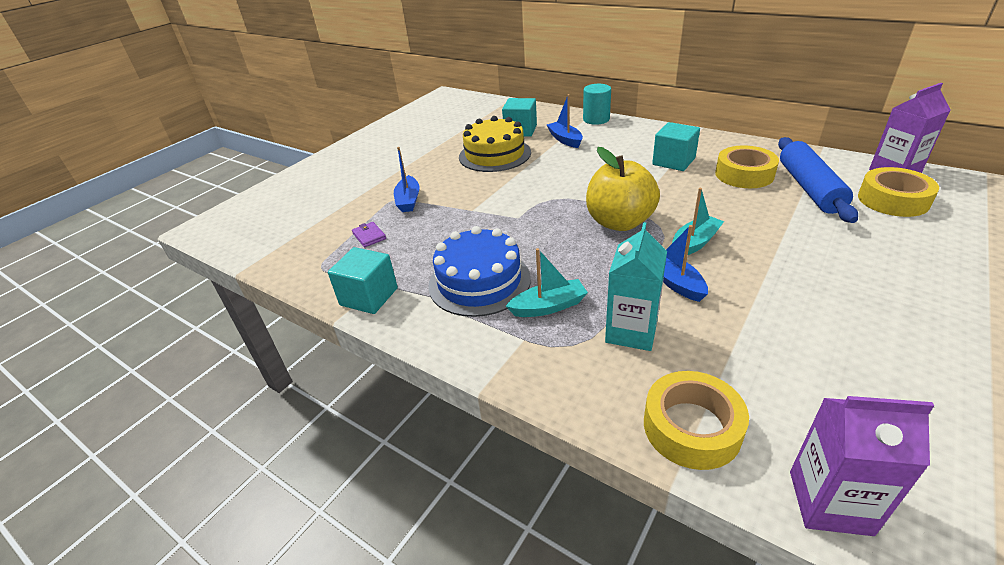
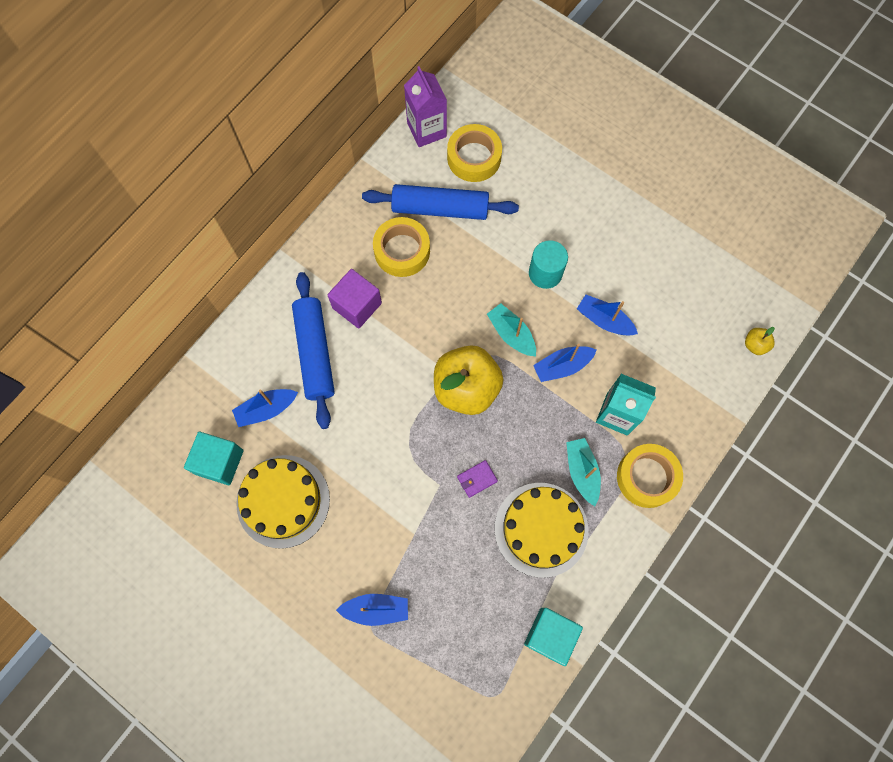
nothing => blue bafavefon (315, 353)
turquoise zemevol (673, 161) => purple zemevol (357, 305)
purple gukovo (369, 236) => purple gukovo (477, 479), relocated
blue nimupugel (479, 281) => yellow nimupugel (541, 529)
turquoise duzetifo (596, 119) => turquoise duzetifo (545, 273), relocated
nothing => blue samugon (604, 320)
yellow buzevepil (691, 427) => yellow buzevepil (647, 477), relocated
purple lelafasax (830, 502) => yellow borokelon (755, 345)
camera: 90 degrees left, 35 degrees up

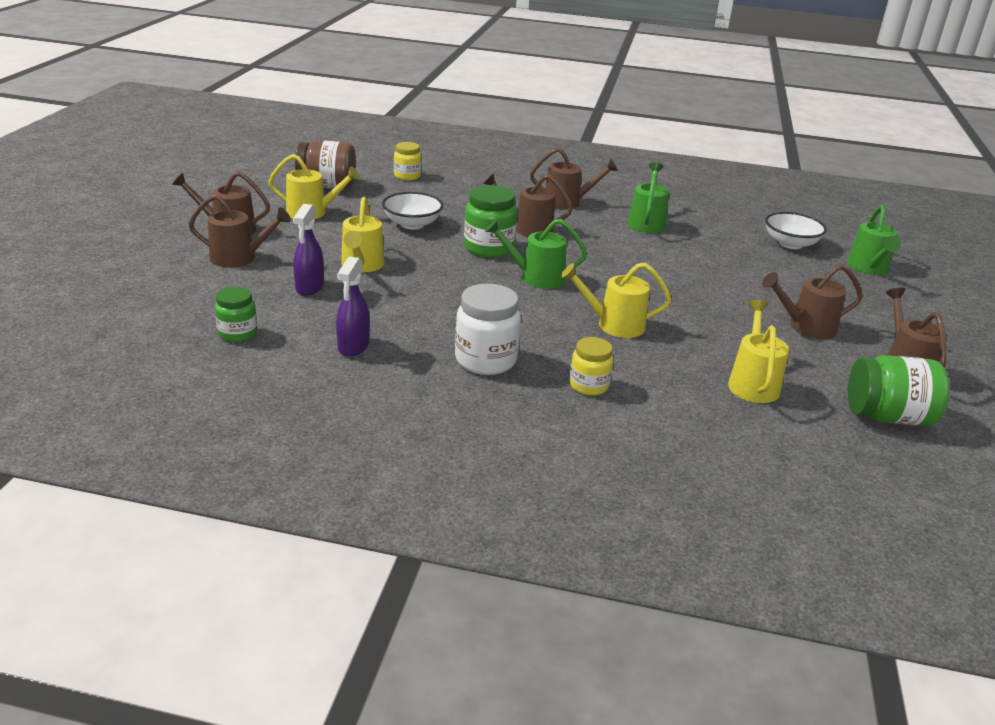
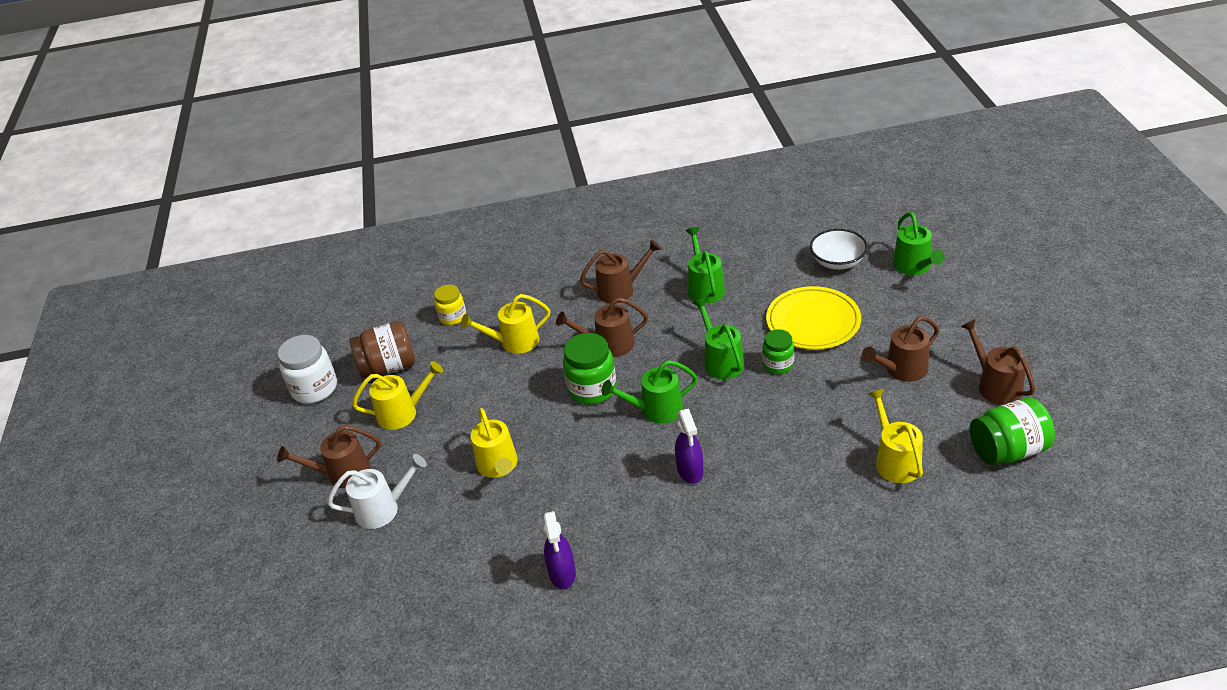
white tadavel (485, 360) => white tadavel (315, 389), relocated
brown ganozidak (239, 258) => white ganozidak (383, 509)
yellow ganozidak (613, 325) => yellow ganozidak (514, 342), relocated
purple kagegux (309, 287) => purple kagegux (690, 471), relocated
nothing => green ganozidak (721, 361)
green tadavel (237, 333) => green tadavel (778, 364), relocated
nothing => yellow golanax (813, 322)
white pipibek (412, 224) => nothing
yellow tadavel (588, 385) => nothing
camera: 15 degrees left, 10 degrees up

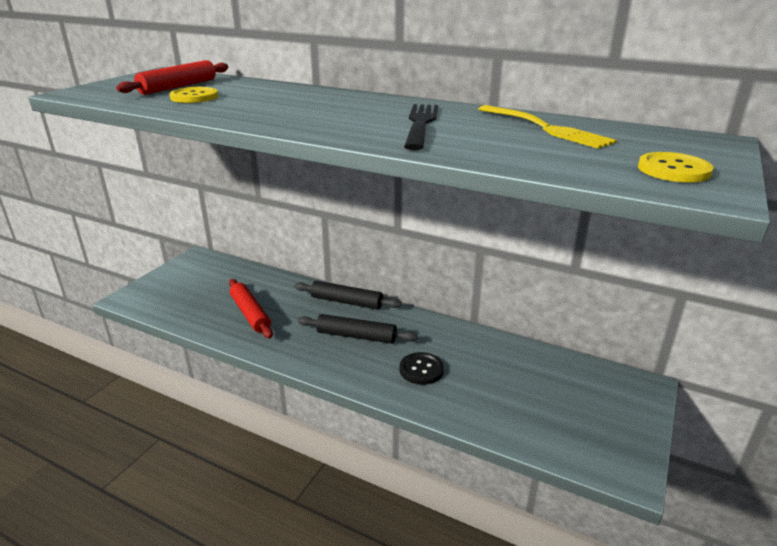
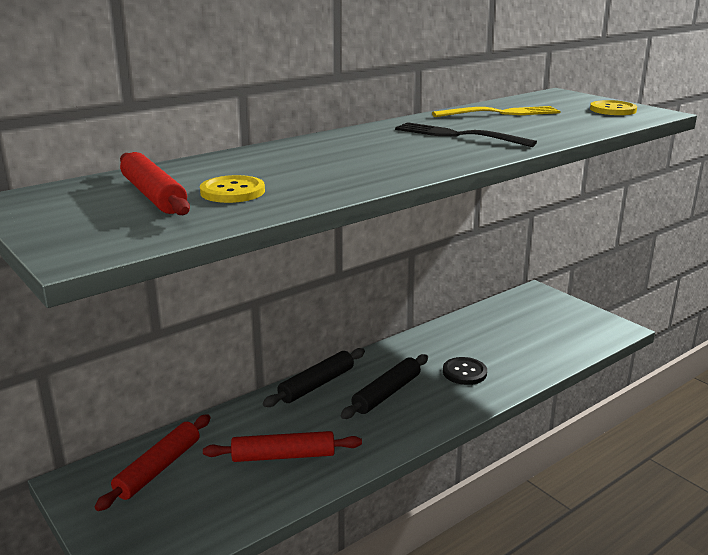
nothing => red bafavefon (158, 468)
camera: 65 degrees left, 5 degrees down

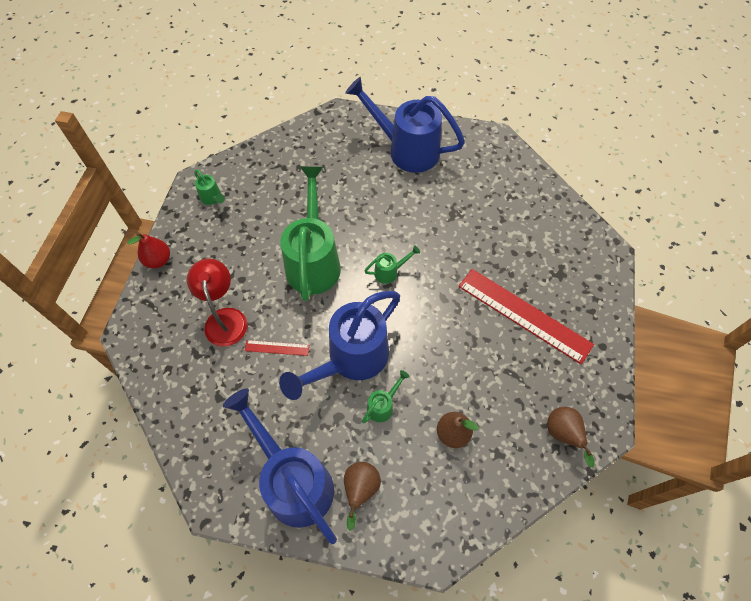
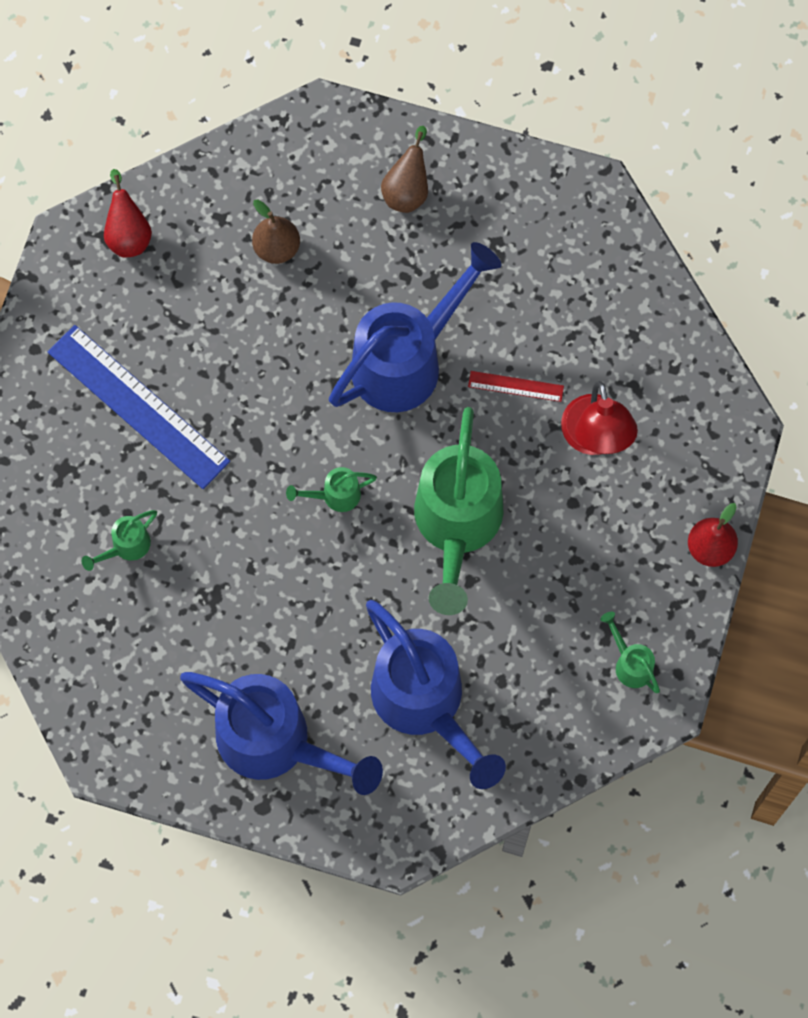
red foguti (524, 315) => blue foguti (138, 406)
green ganozidak (383, 405) => green ganozidak (126, 547), relocated
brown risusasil (563, 434) => red risusasil (128, 235)
blue ganozidak (293, 481) => blue ganozidak (425, 704), relocated
camera: 175 degrees left, 10 degrees up

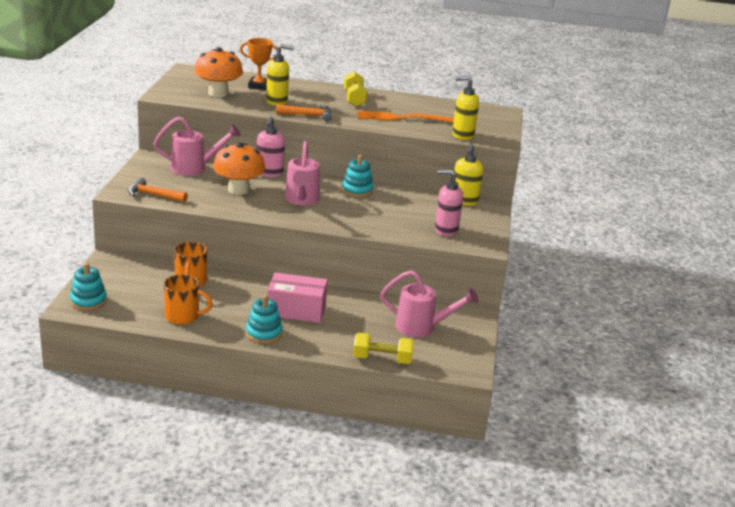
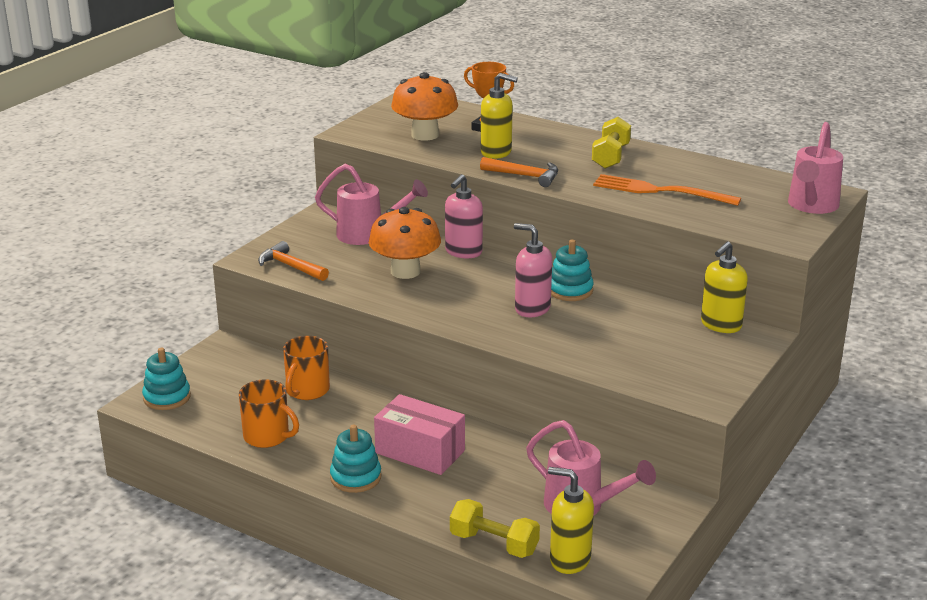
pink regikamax (446, 230) => pink regikamax (532, 309), relocated
yellow regikamax (462, 135) => yellow regikamax (569, 559), relocated
pink ganozidak (301, 200) => pink ganozidak (811, 207), relocated
camera: 25 degrees right, 0 degrees up

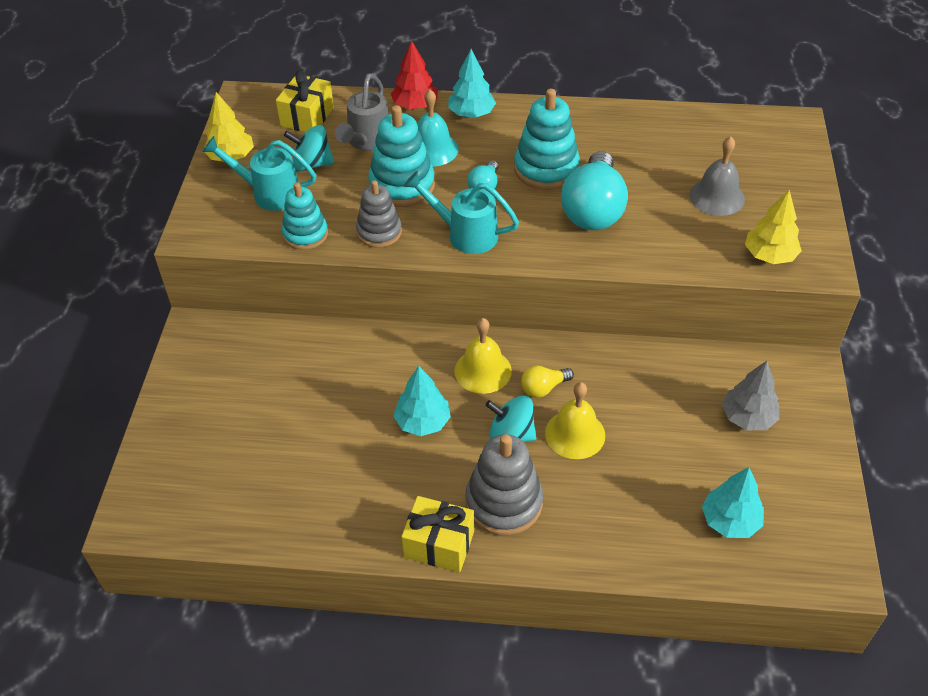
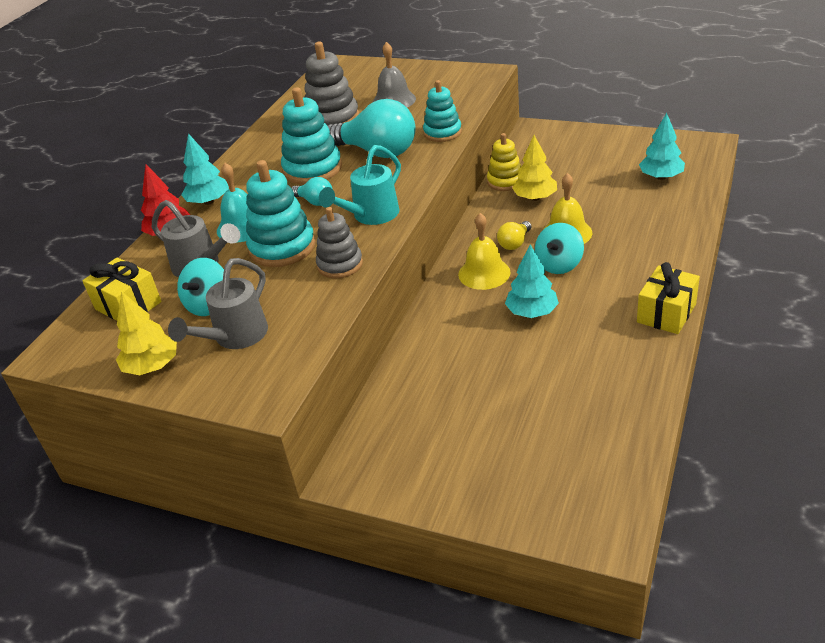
turquoise ganozidak (269, 193) => grey ganozidak (235, 337)
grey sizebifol (504, 502) => grey sizebifol (332, 119), relocated
turquoise sizebifol (305, 234) => turquoise sizebifol (442, 132), relocated
nothing => yellow sizebifol (505, 181)
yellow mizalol (543, 388) => yellow mizalol (514, 243), 45 degrees clockwise
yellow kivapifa (769, 255) => yellow kivapifa (535, 198), relocated
grey kivapifa (748, 417) => nothing
camera: 70 degrees left, 10 degrees down

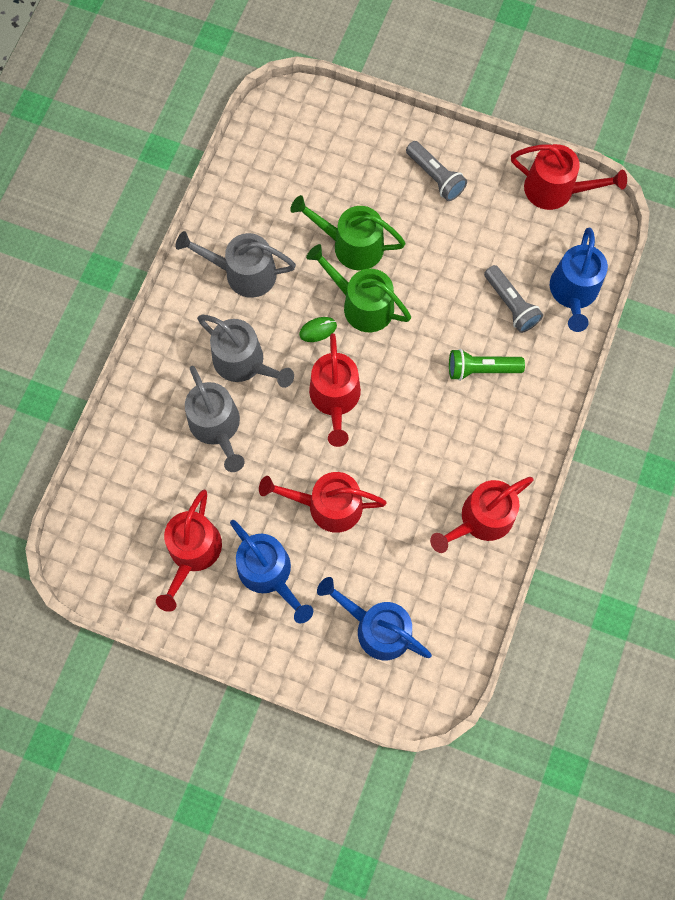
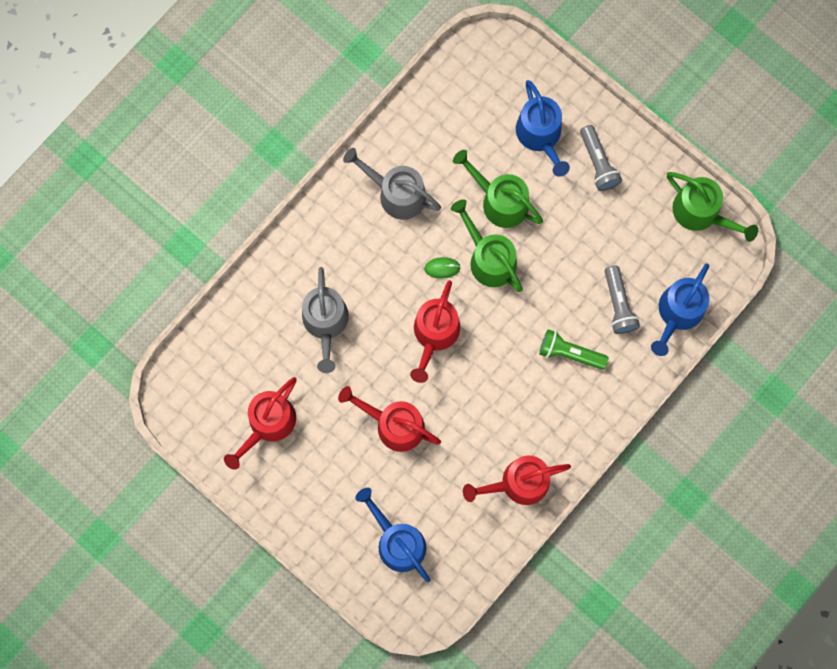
blue ganozidak (269, 573) => blue ganozidak (540, 135), relocated
red ganozidak (555, 190) => green ganozidak (701, 213)
grey ganozidak (244, 362) => nothing
camera: 20 degrees right, 5 degrees up

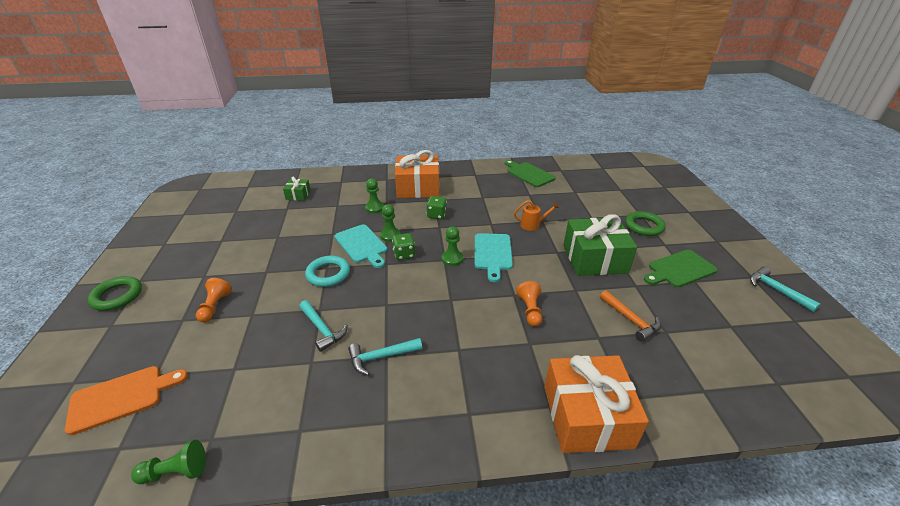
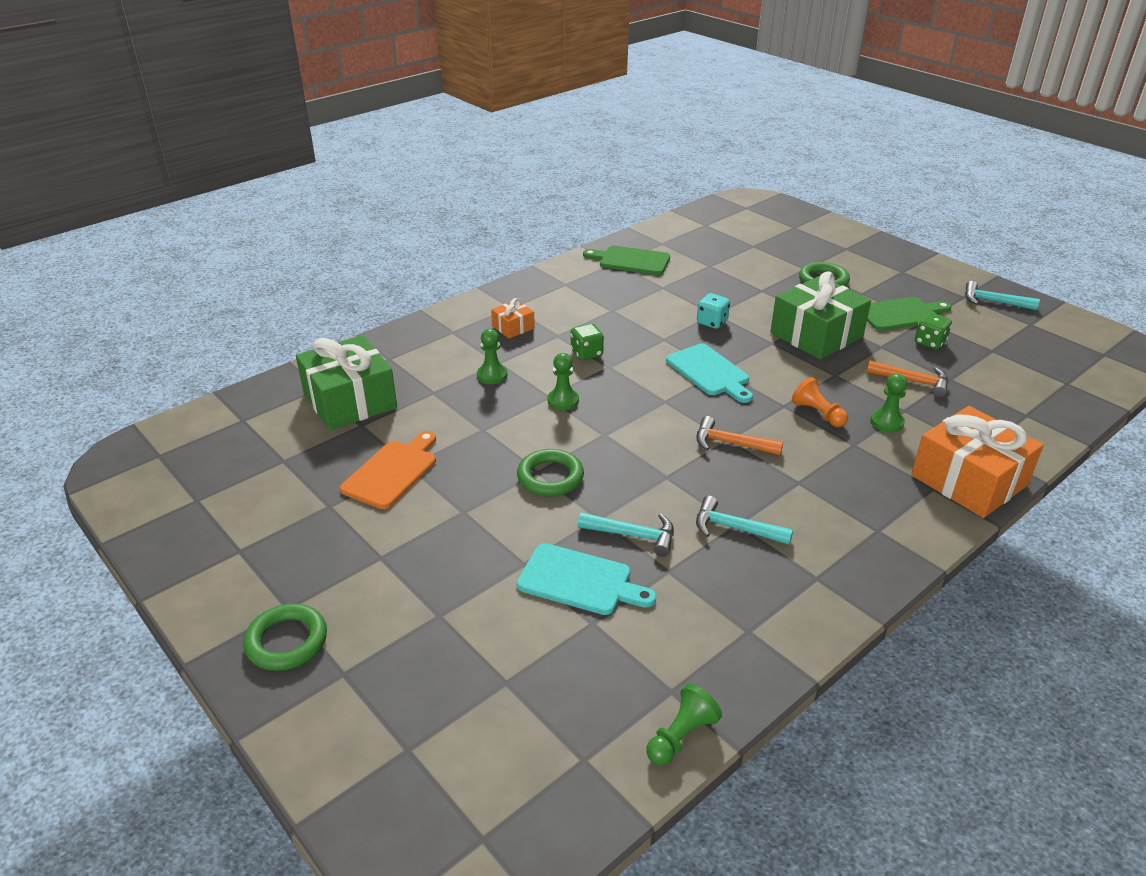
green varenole (298, 195) => green varenole (350, 400), x2.11
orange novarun (121, 397) => orange novarun (392, 472), relocated
orange varenole (418, 187) => orange varenole (513, 327), x0.47
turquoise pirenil (328, 274) => green pirenil (550, 477)
turquoise novarun (362, 245) => turquoise novarun (579, 581), relocated
nothing => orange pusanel (731, 443)
turquoise pusanel (381, 357) => turquoise pusanel (734, 528), 75 degrees clockwise
orange ganozidak (533, 225) => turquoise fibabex (712, 322)
green novarun (679, 269) => green novarun (901, 314), 135 degrees counterclockwise
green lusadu (452, 259) => green lusadu (887, 422), relocated
green fibabex (404, 254) => green fibabex (929, 342), relocated
orange lusadu (215, 306) => nothing
camera: 35 degrees left, 0 degrees up

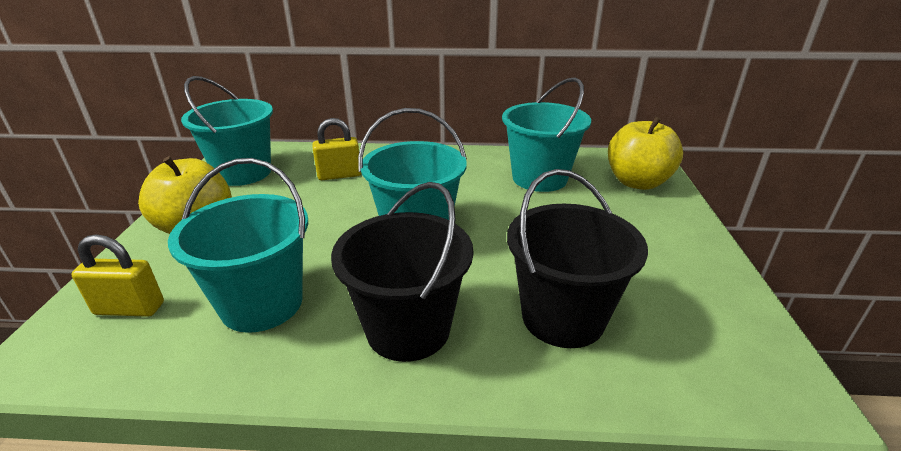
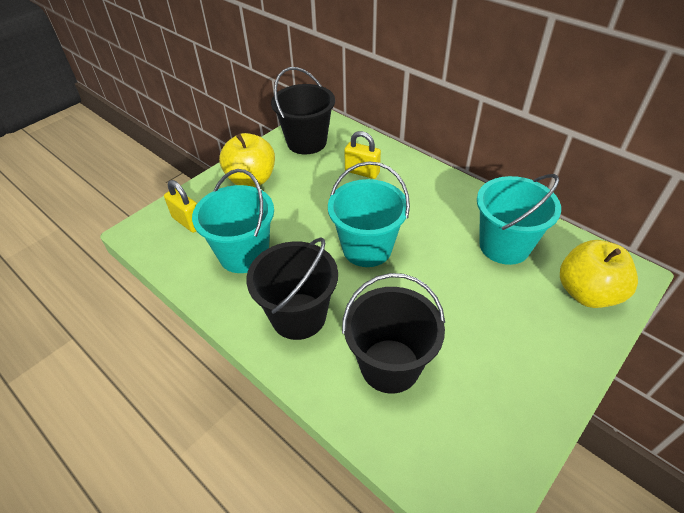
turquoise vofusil (243, 173) => black vofusil (306, 142)
camera: 40 degrees right, 15 degrees up

